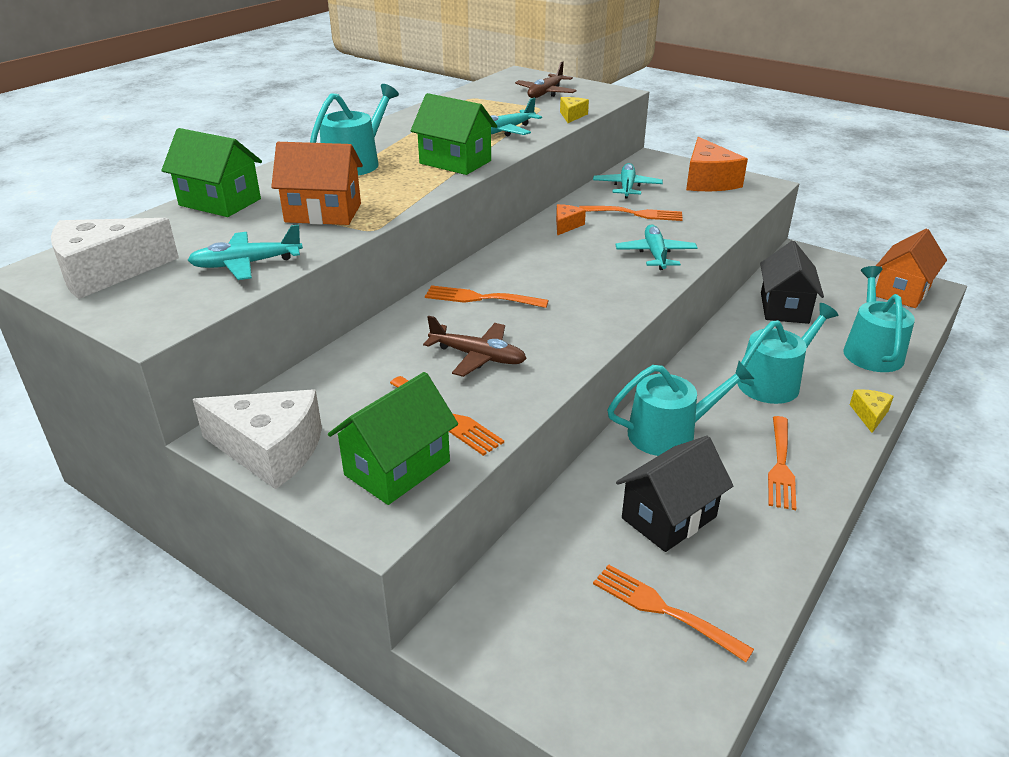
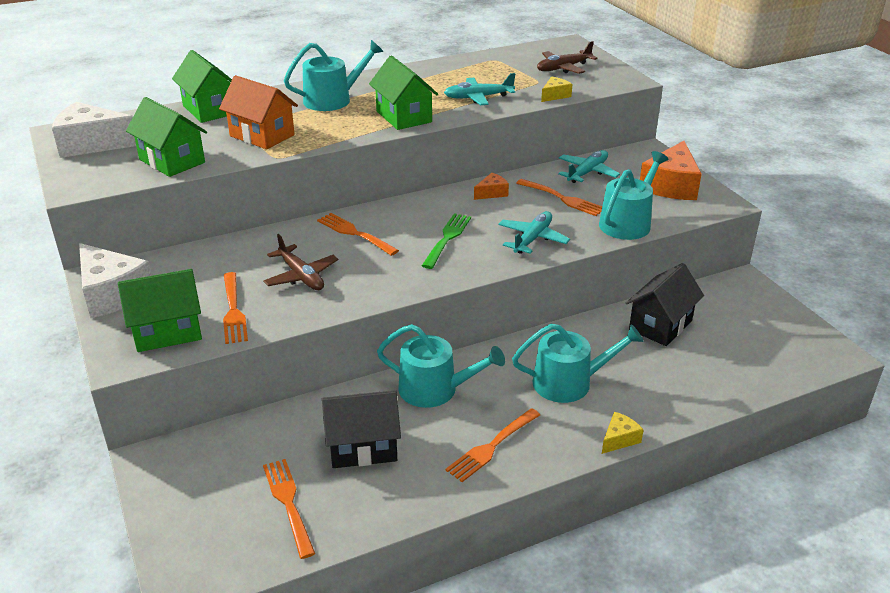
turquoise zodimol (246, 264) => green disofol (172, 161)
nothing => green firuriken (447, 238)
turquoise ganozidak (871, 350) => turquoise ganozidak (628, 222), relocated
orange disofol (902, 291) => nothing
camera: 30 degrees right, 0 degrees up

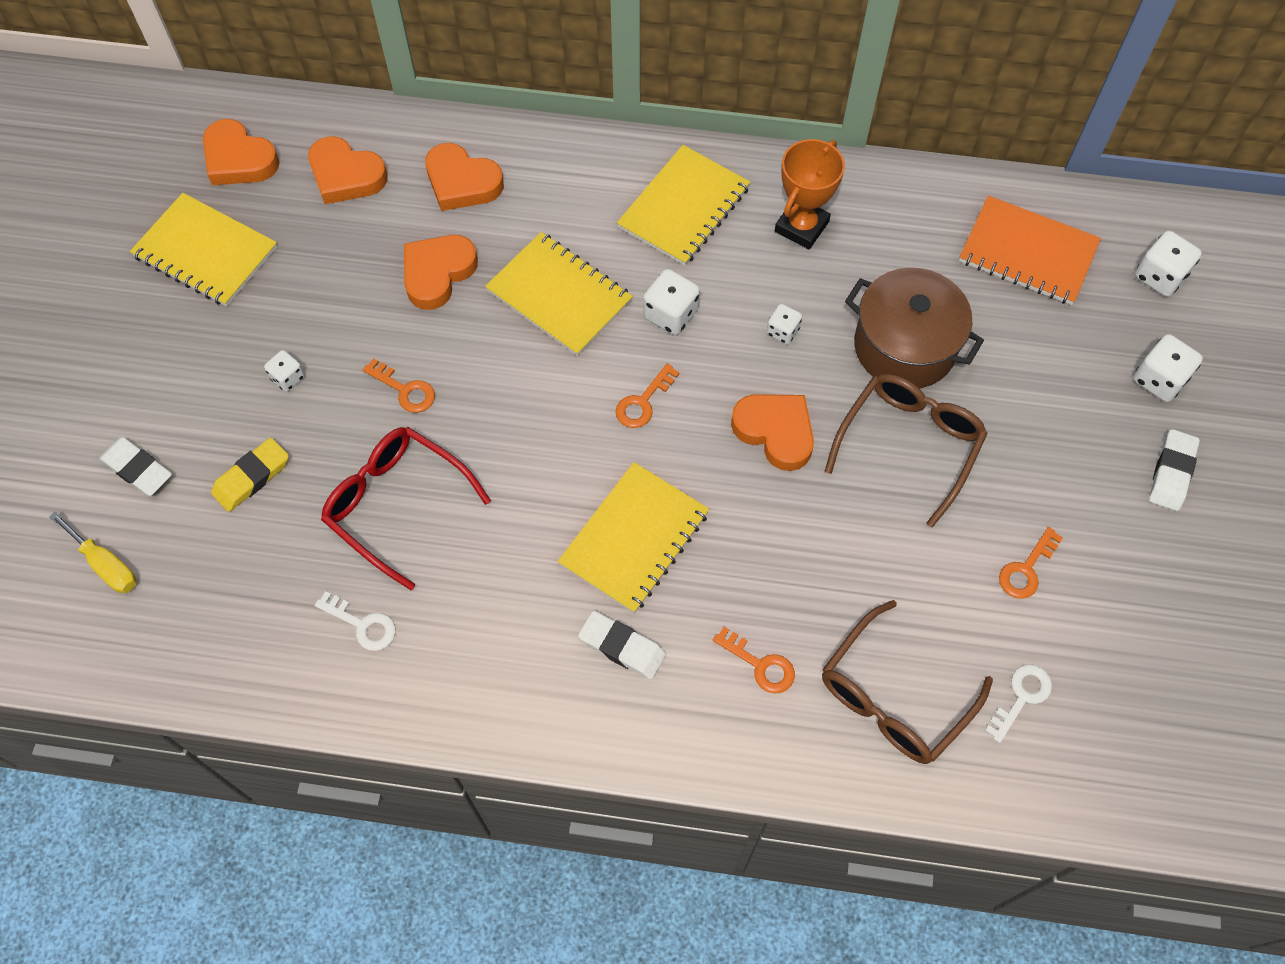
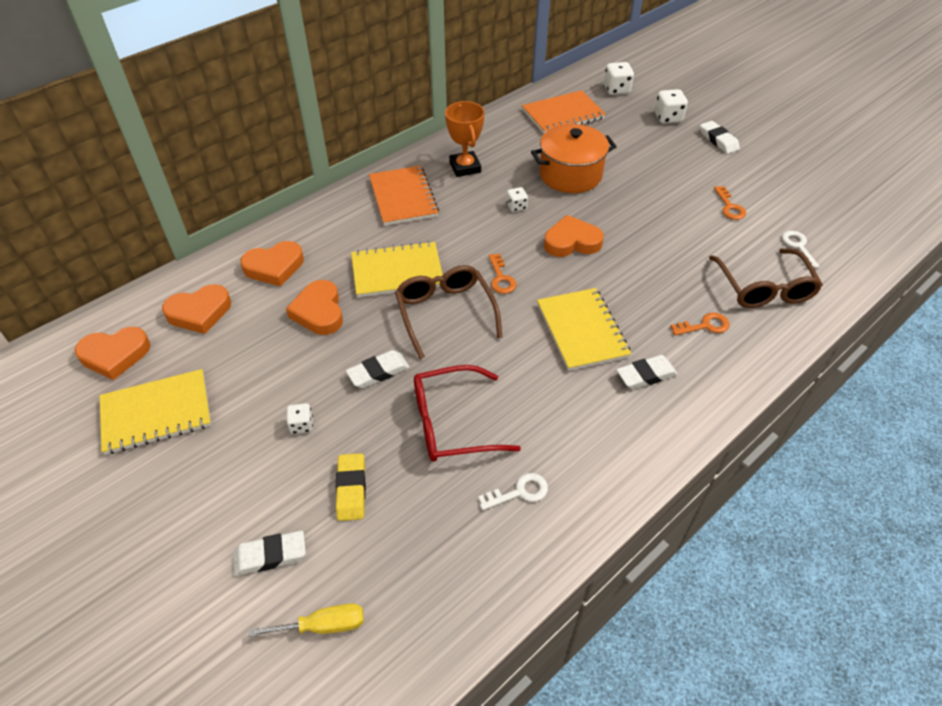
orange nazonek (405, 390) => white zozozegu (378, 372)
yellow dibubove (684, 207) => orange dibubove (403, 197)
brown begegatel (909, 444) => brown begegatel (445, 313), relocated
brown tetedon (904, 347) => orange tetedon (570, 175)
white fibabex (671, 314) => nothing
camera: 50 degrees left, 15 degrees down

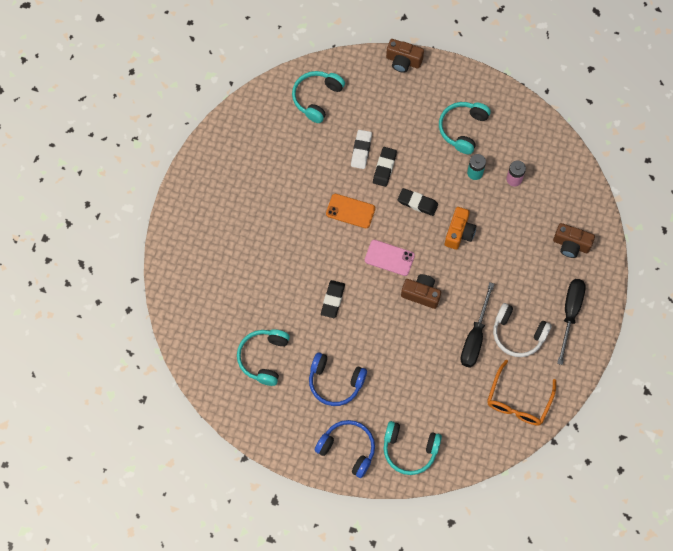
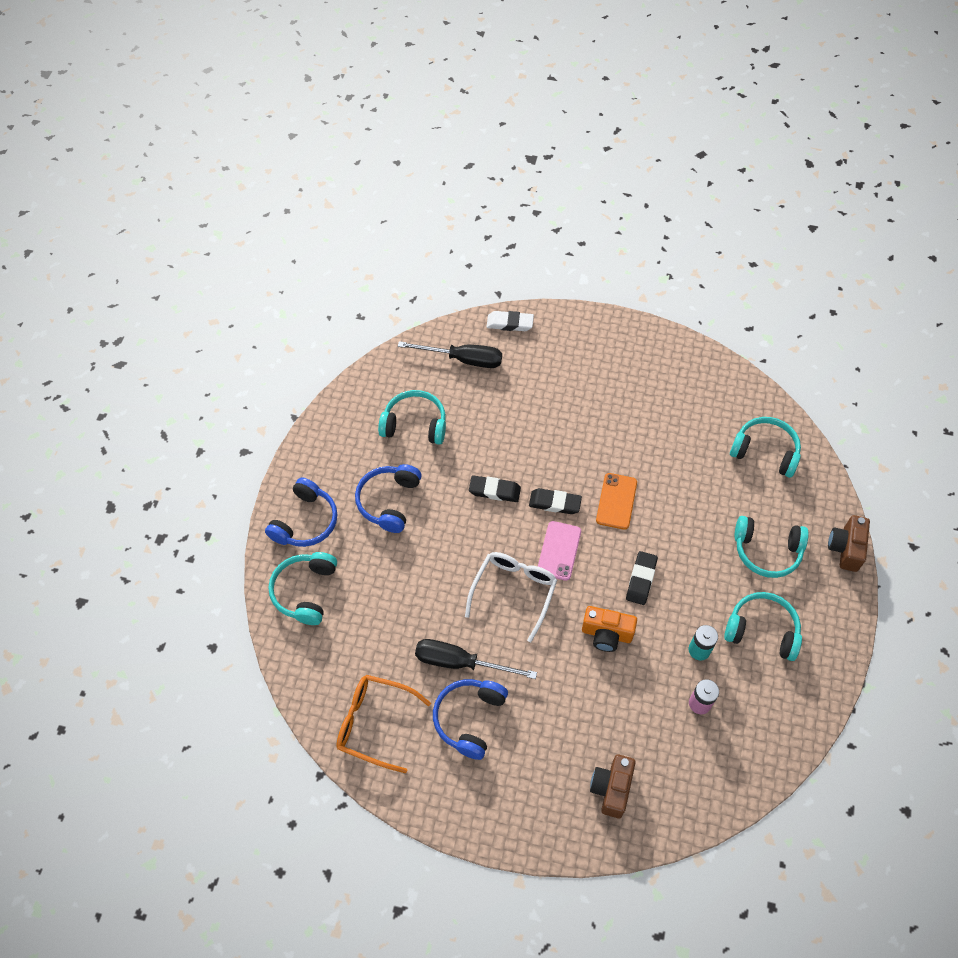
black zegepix (570, 313) => black zegepix (463, 359), relocated
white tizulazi (518, 334) => blue tizulazi (469, 719)
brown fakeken (421, 294) => white begegatel (514, 592)
white zozozegu (361, 150) => white zozozegu (510, 323), relocated
black zozozegu (384, 168) => black zozozegu (555, 503), relocated
nothing => turquoise tizulazi (767, 551)
camera: 85 degrees right, 10 degrees down

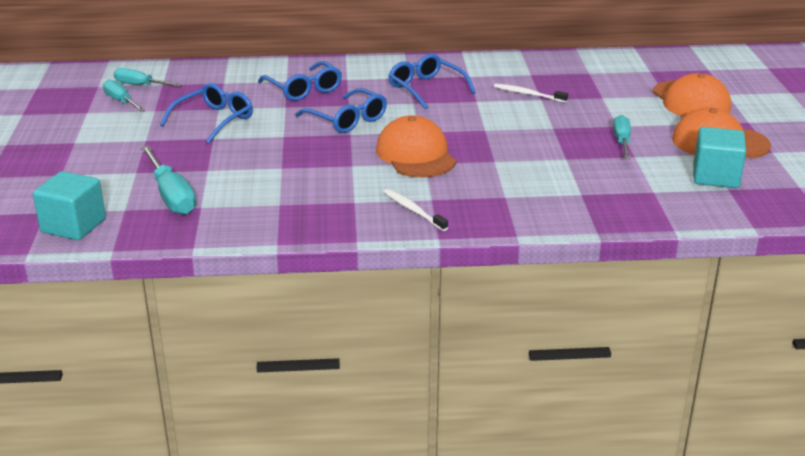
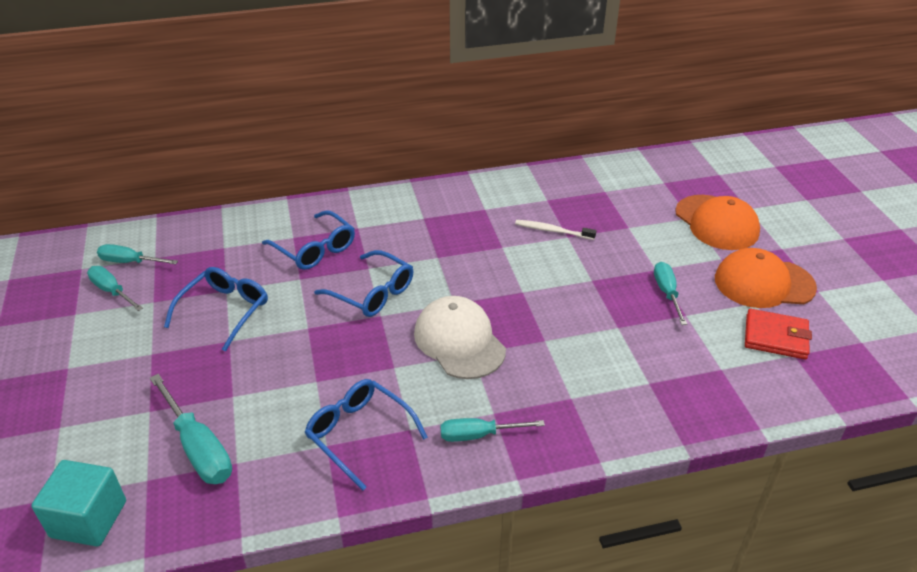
blue begegatel (426, 89) => blue begegatel (359, 434), relocated
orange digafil (416, 155) => white digafil (459, 341)
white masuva (413, 210) => turquoise zegepix (478, 435)
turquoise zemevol (715, 176) => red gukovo (775, 337)
camera: 10 degrees left, 10 degrees up

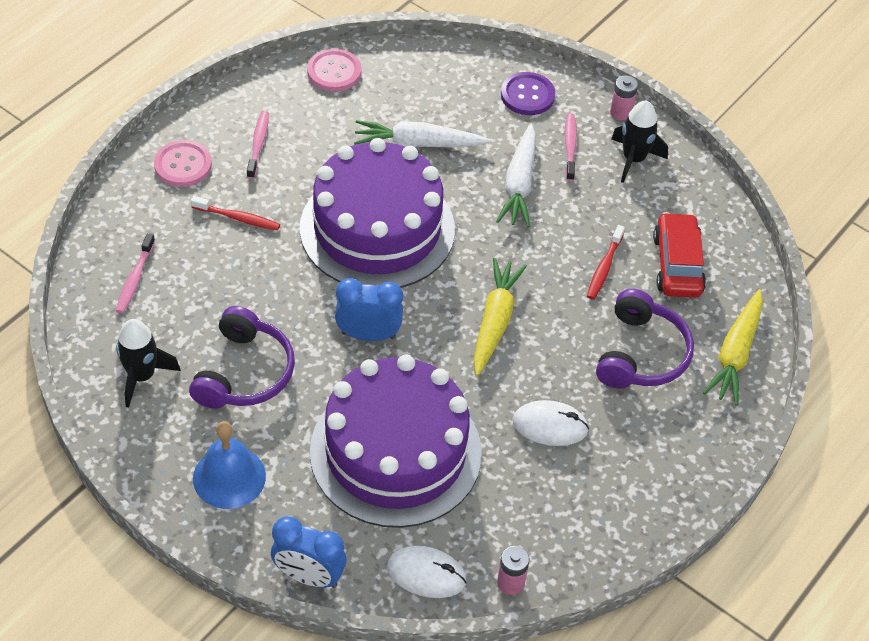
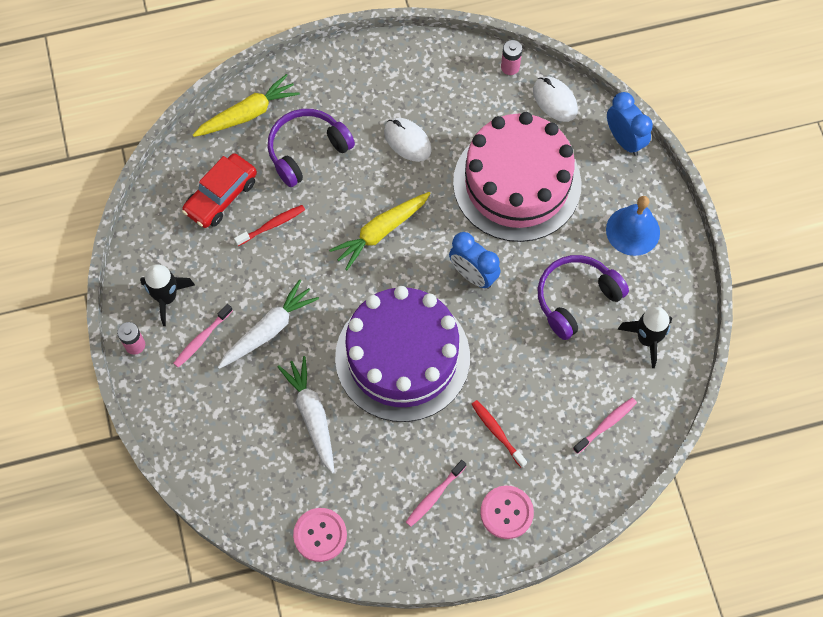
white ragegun (418, 144) => white ragegun (312, 416), 150 degrees counterclockwise
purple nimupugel (395, 452) => pink nimupugel (517, 183)
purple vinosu (527, 95) => nothing
camera: 140 degrees left, 15 degrees up

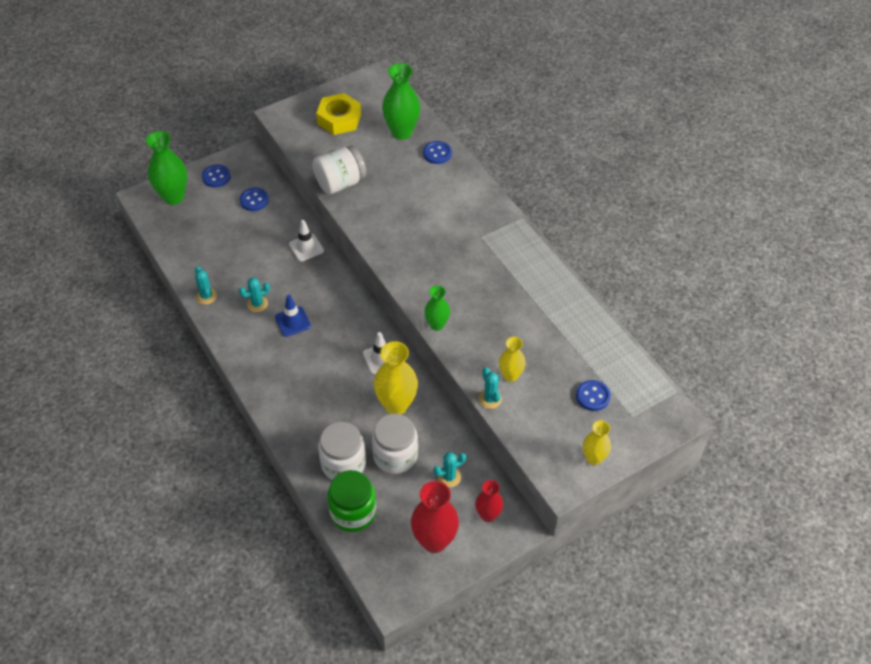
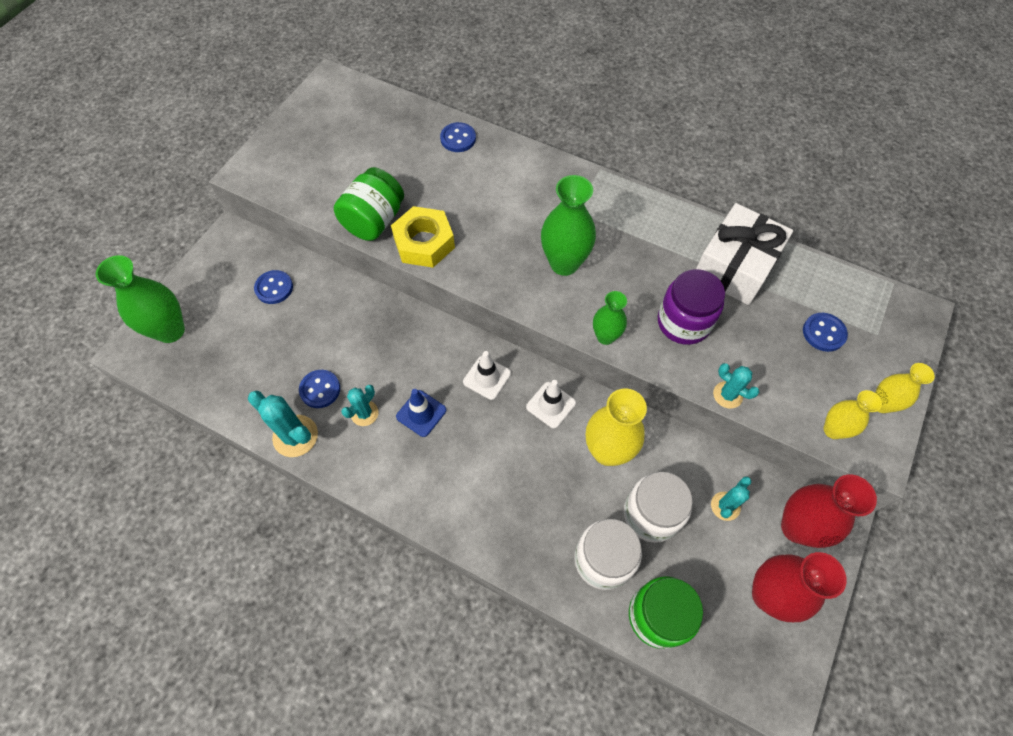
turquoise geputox (206, 296) => turquoise geputox (295, 436), x1.60
blue vinosu (216, 177) => blue vinosu (320, 389), relocated
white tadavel (340, 183) => green tadavel (374, 221)
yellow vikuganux (339, 119) => yellow vikuganux (424, 243), relocated
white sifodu (306, 247) => white sifodu (487, 378), relocated
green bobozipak (401, 132) => green bobozipak (564, 263), relocated
nothing => purple tadavel (683, 322)
nothing => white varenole (735, 266)
red bobozipak (488, 515) => red bobozipak (797, 527), x1.68
yellow bobozipak (510, 375) => yellow bobozipak (833, 430), relocated
camera: 30 degrees left, 10 degrees up

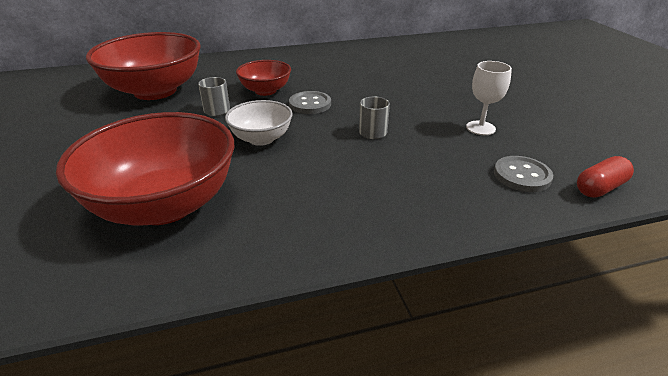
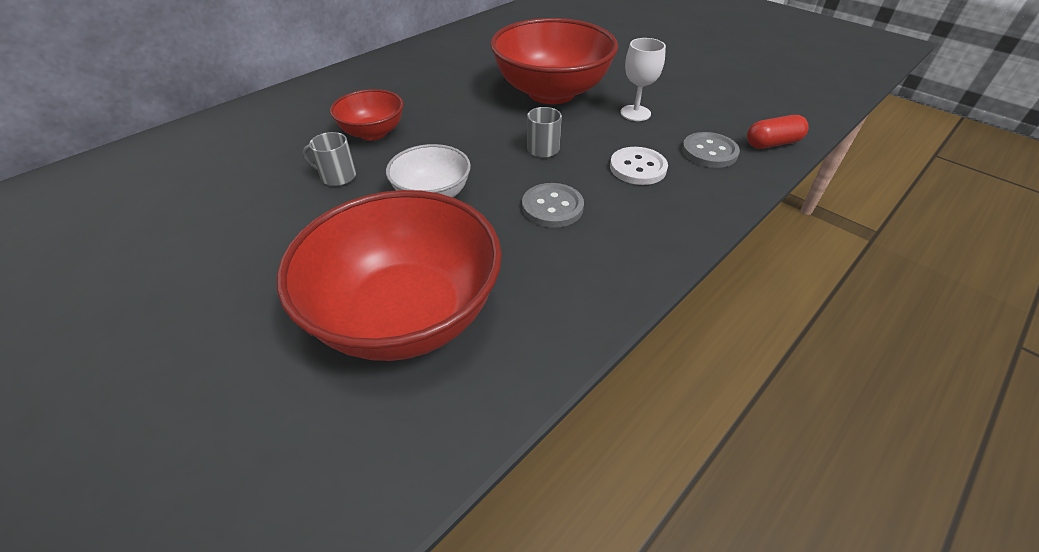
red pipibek (155, 91) => red pipibek (551, 92), relocated
grey vinosu (310, 104) => grey vinosu (552, 207), relocated
nothing => white vinosu (638, 168)
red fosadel (600, 188) => red fosadel (772, 143), 45 degrees clockwise
camera: 30 degrees left, 10 degrees up

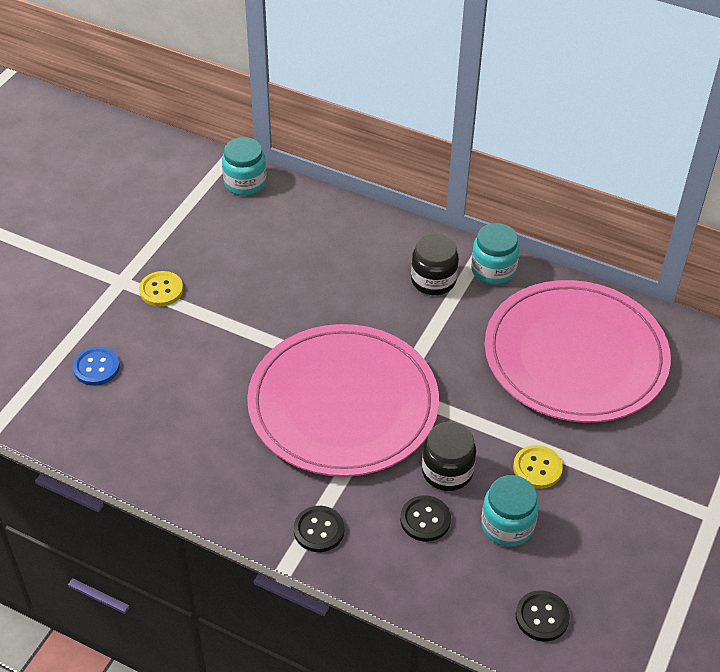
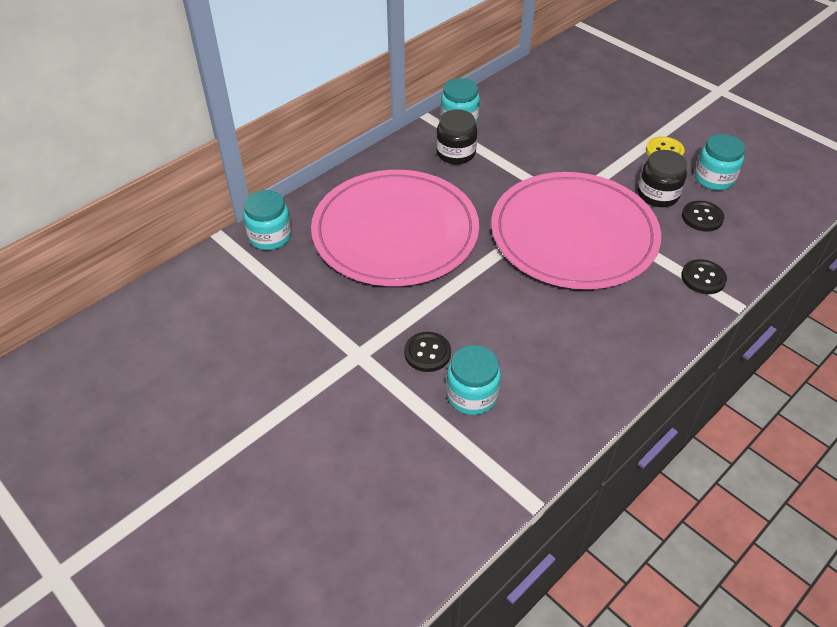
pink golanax (575, 356) => pink golanax (395, 232), relocated
black vinosu (542, 617) => black vinosu (427, 353), relocated
blue vinosu (96, 367) => turquoise tadavel (472, 395)
yellow vinosu (161, 290) => nothing
camera: 70 degrees left, 0 degrees up

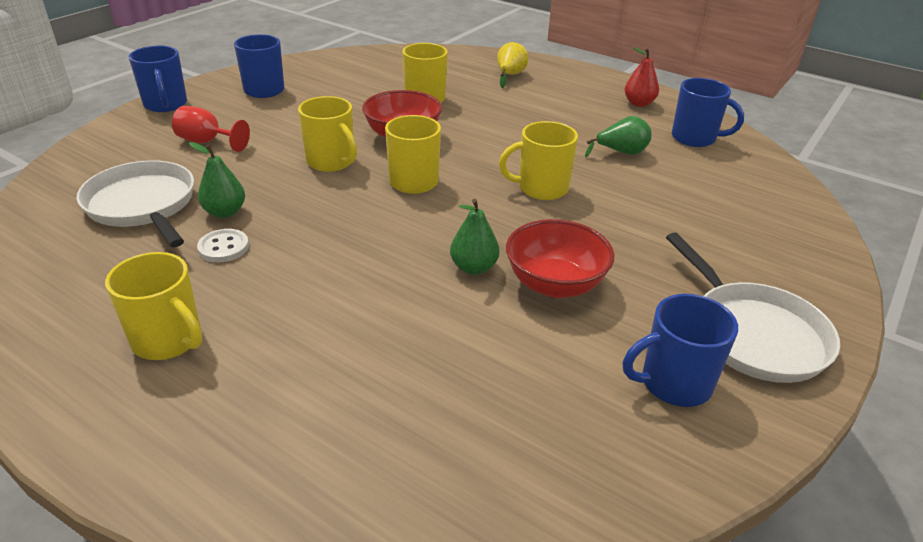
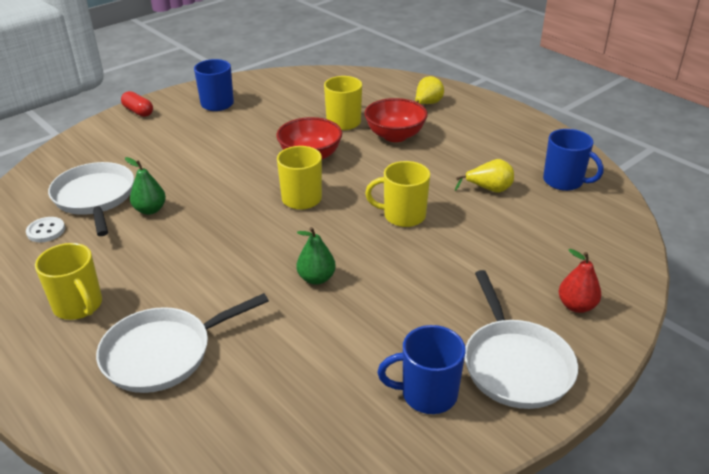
white vinosu (223, 247) => white vinosu (46, 231), relocated
nothing => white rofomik (163, 353)
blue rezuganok (165, 105) => red fosadel (138, 111)
red pipibek (555, 284) => red pipibek (395, 136), relocated
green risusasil (621, 153) => yellow risusasil (489, 189)
red risusasil (639, 103) => red risusasil (576, 306), relocated
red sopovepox (207, 142) => nothing
yellow rezuganok (331, 162) => nothing
camera: 15 degrees right, 0 degrees up

